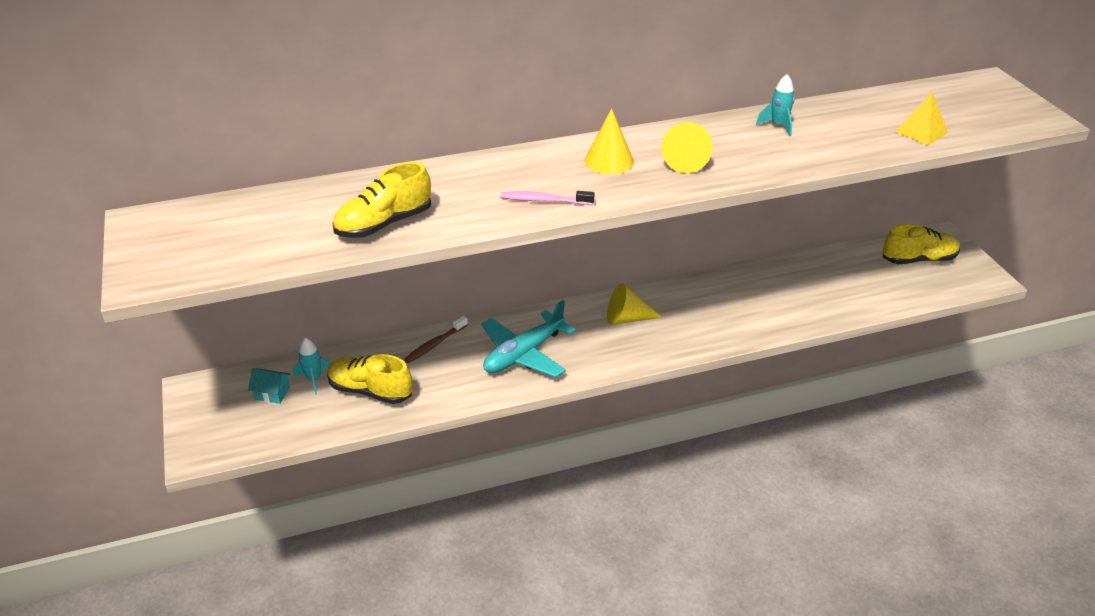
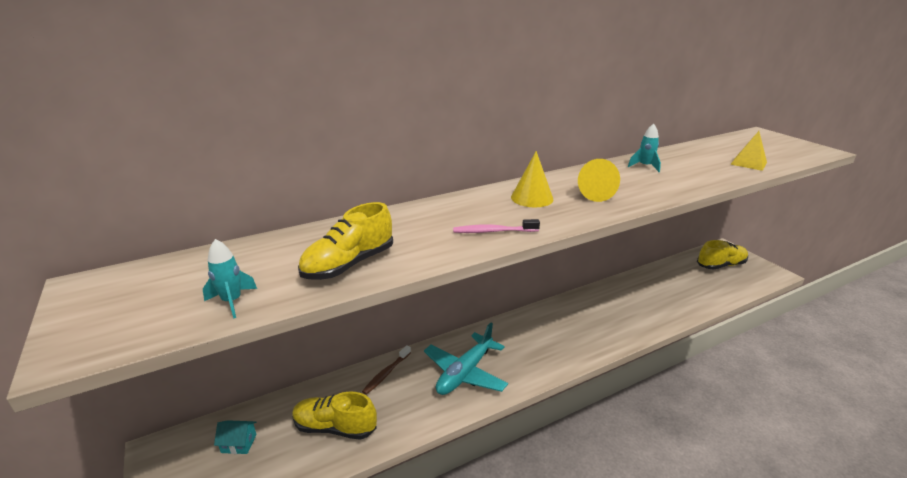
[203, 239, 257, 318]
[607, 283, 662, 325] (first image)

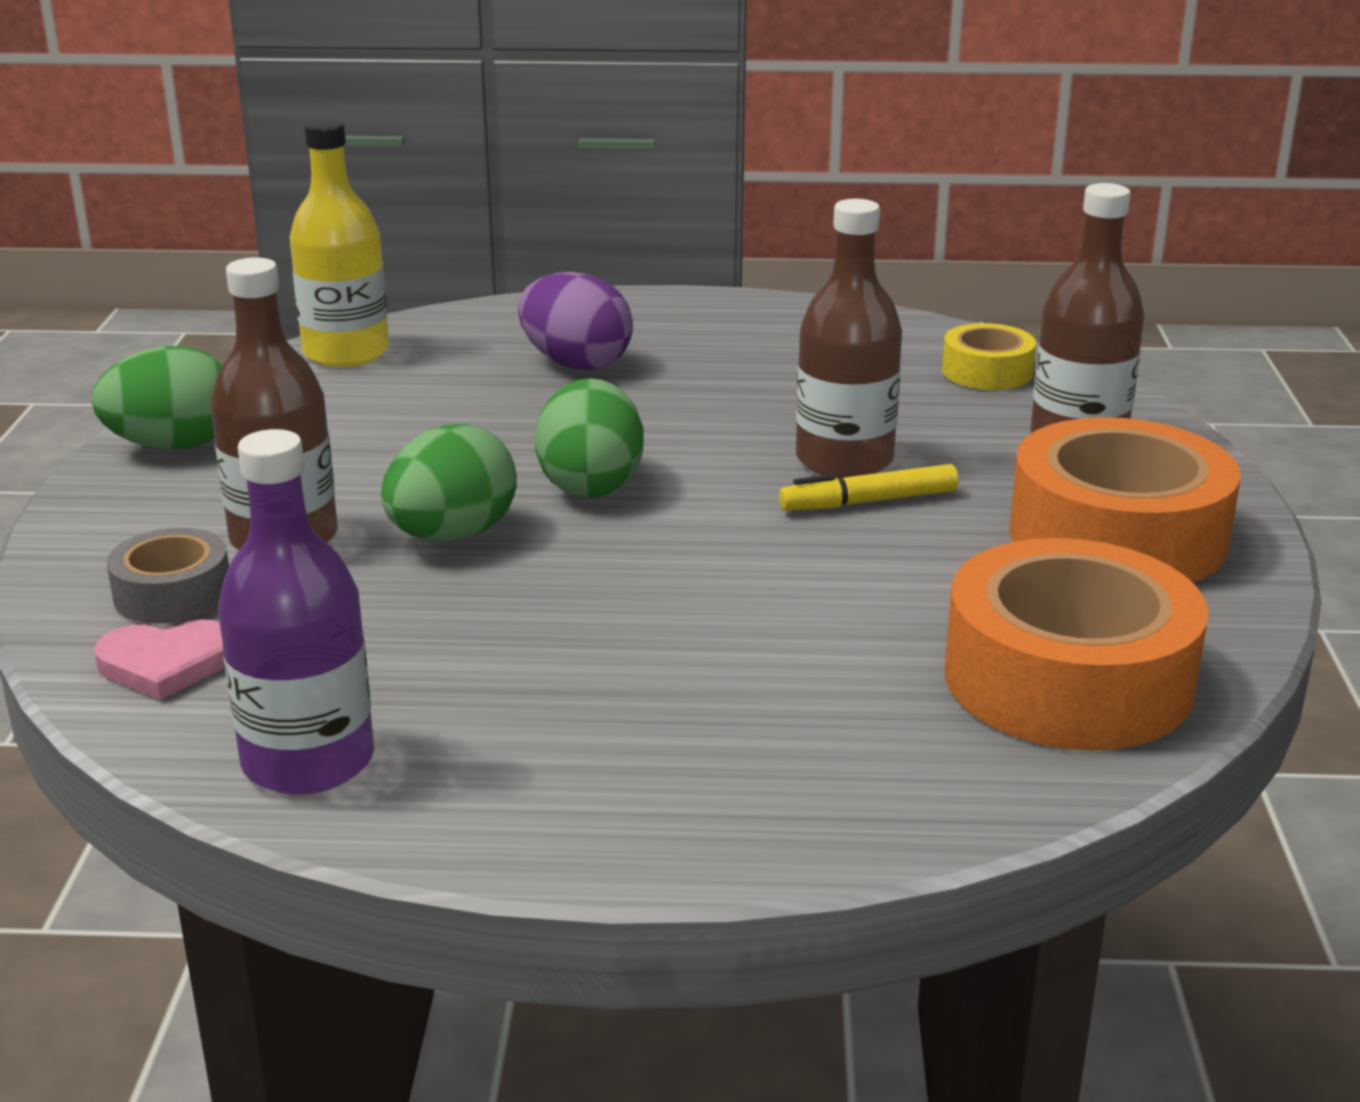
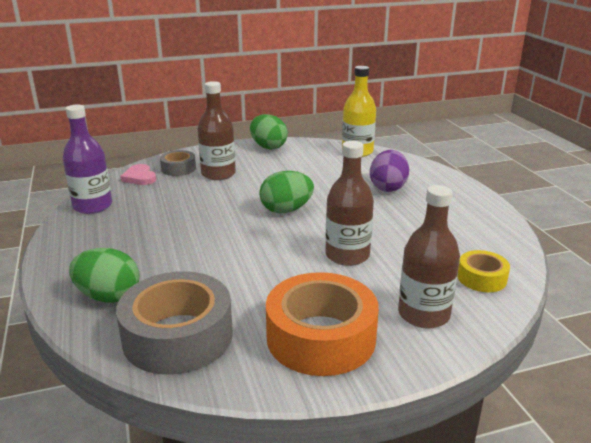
[69, 248, 139, 303]
[116, 271, 233, 375]
[779, 464, 959, 511] (first image)

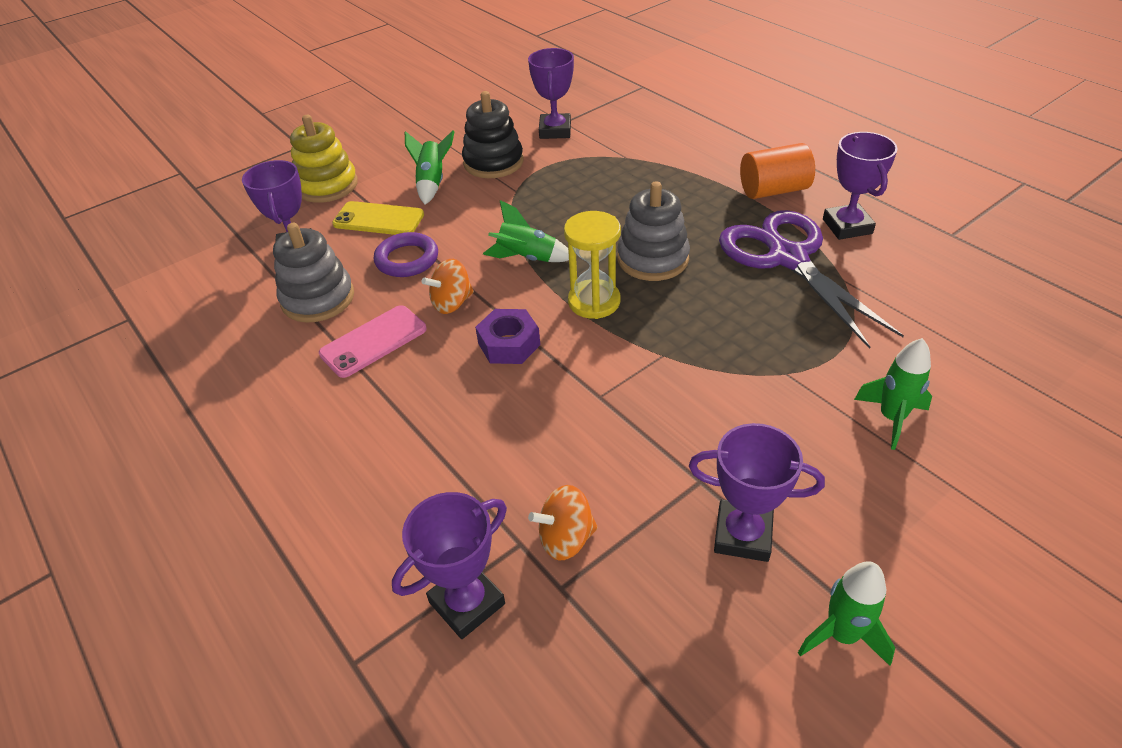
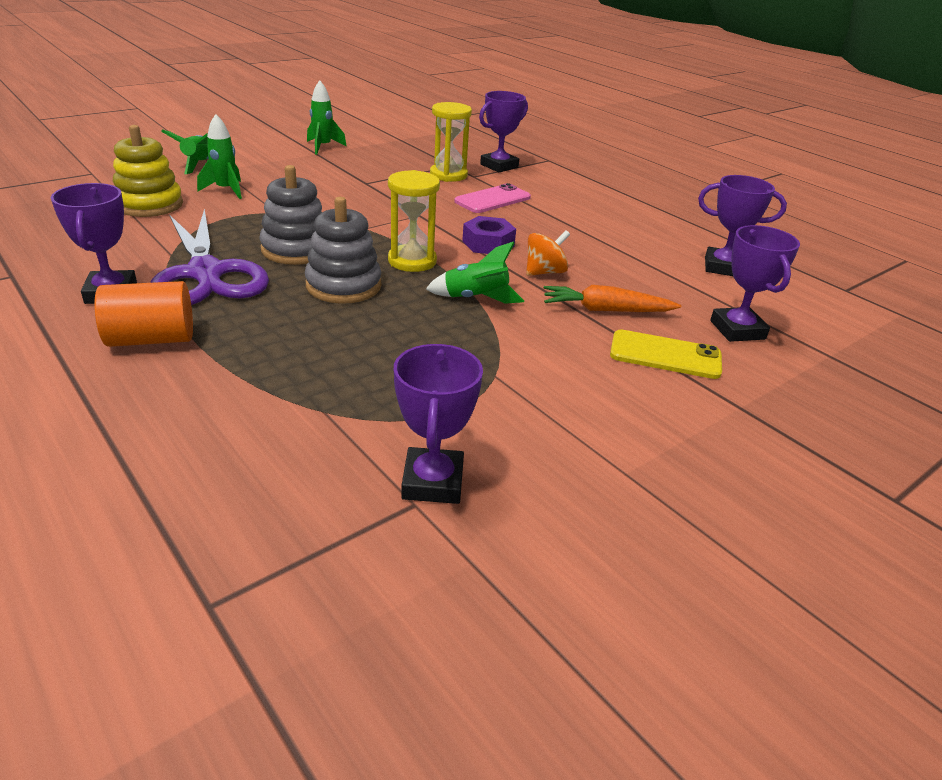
[113, 125, 183, 217]
[161, 129, 209, 174]
[259, 165, 322, 265]
[430, 102, 472, 182]
[454, 183, 531, 213]
[544, 285, 681, 312]
[698, 175, 787, 276]
[462, 91, 524, 178] (first image)

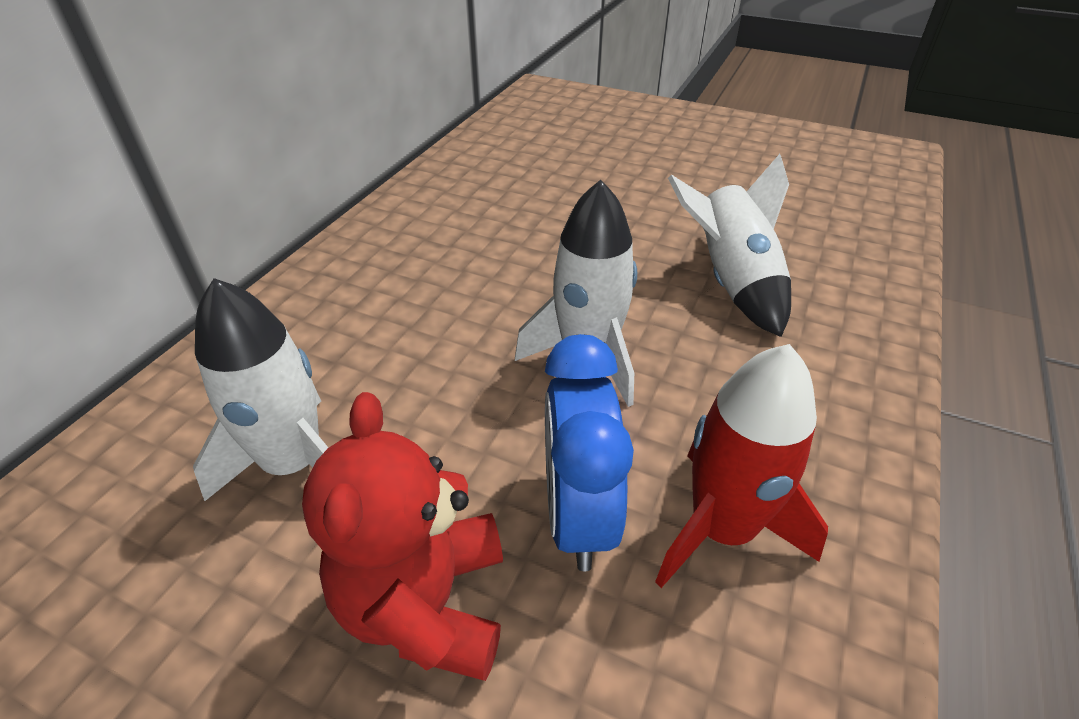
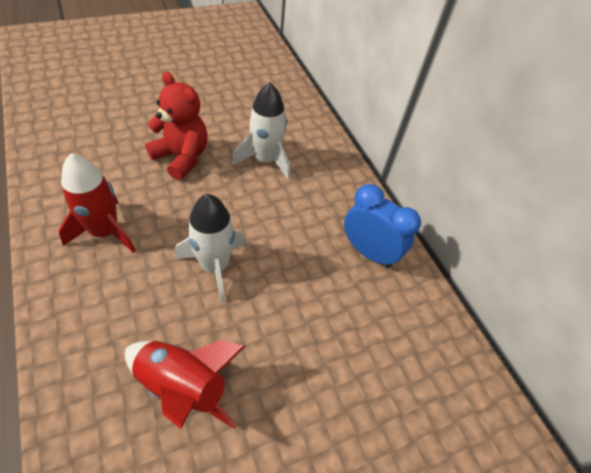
[125, 340, 245, 429]
[344, 184, 421, 268]

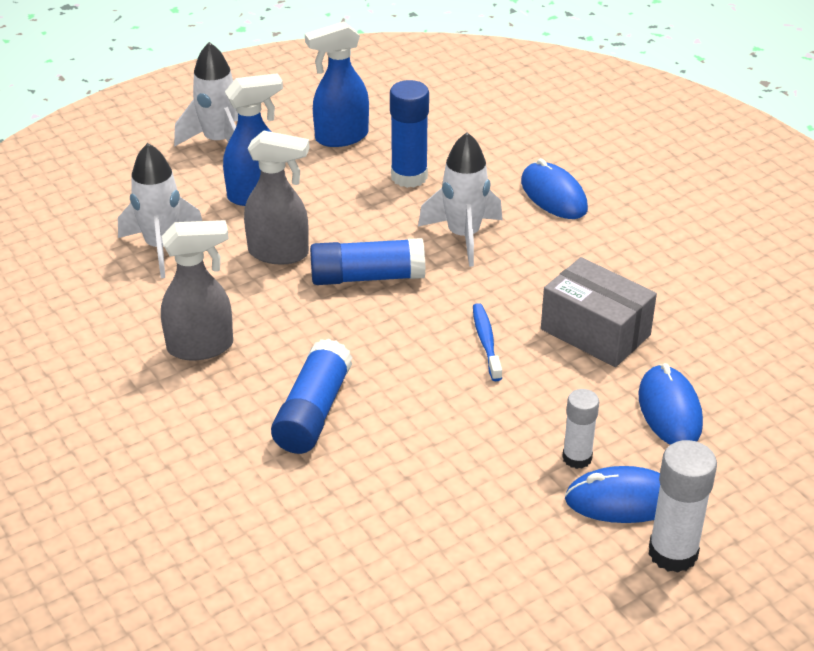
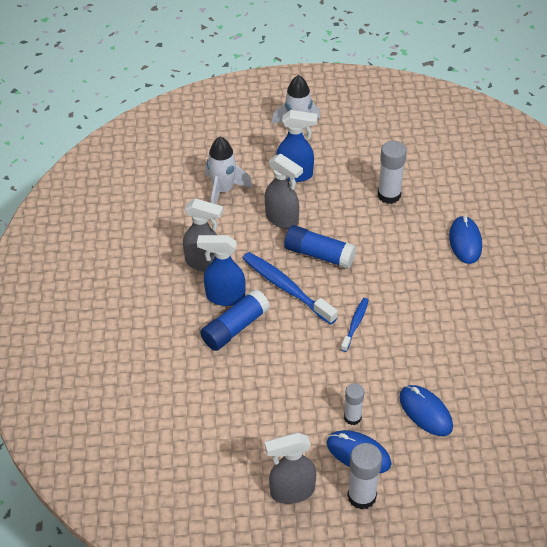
[197, 235, 246, 306]
[242, 252, 338, 325]
[265, 433, 316, 504]
[378, 141, 407, 204]
[399, 385, 453, 436]
[418, 132, 502, 267] (first image)
[541, 257, 657, 367] (first image)

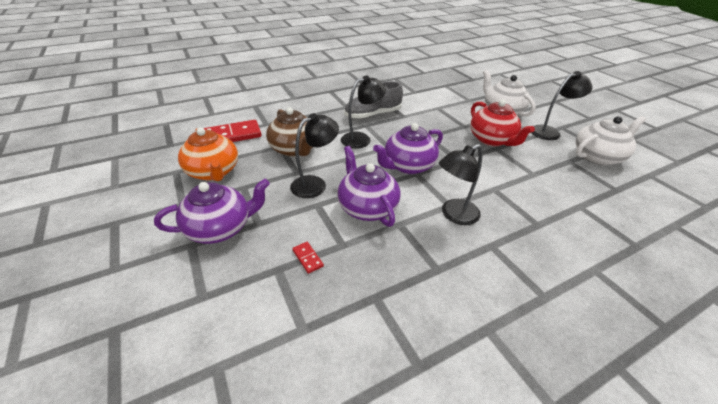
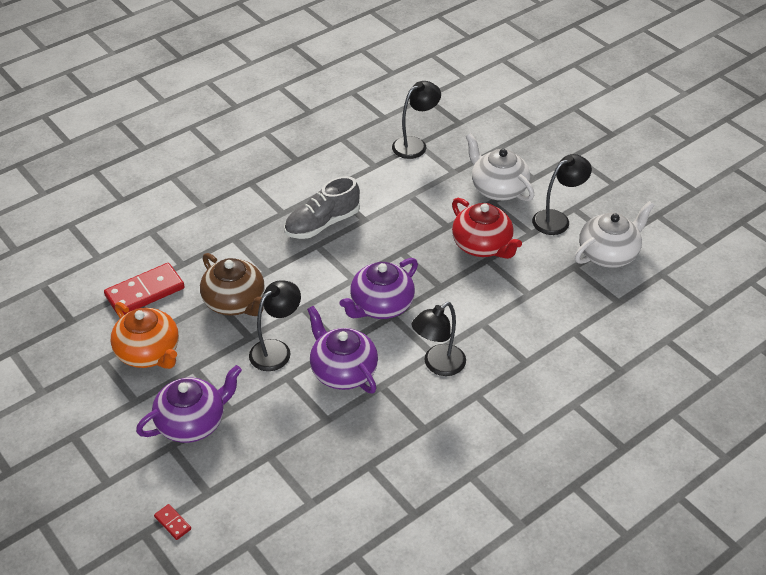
[154, 504, 191, 540]
[392, 81, 441, 159]

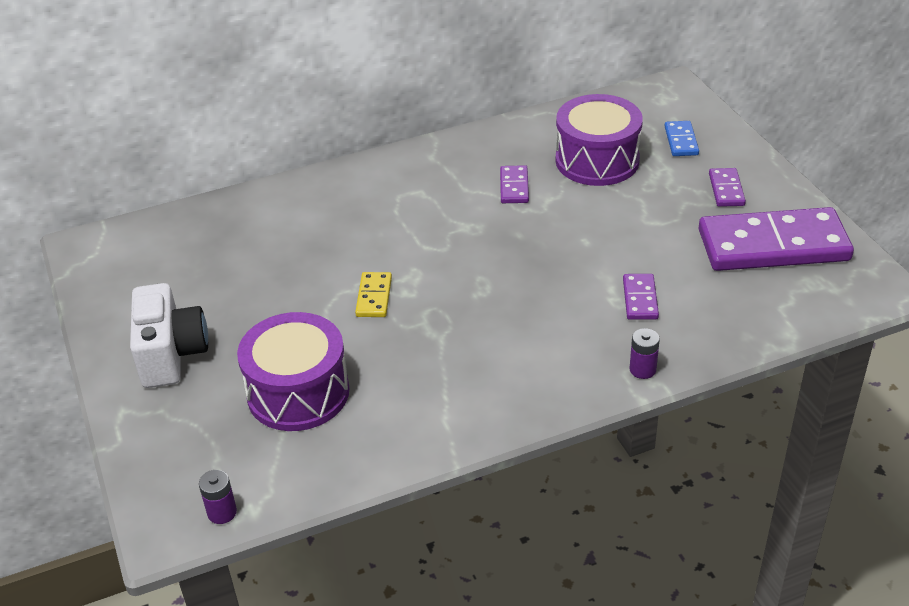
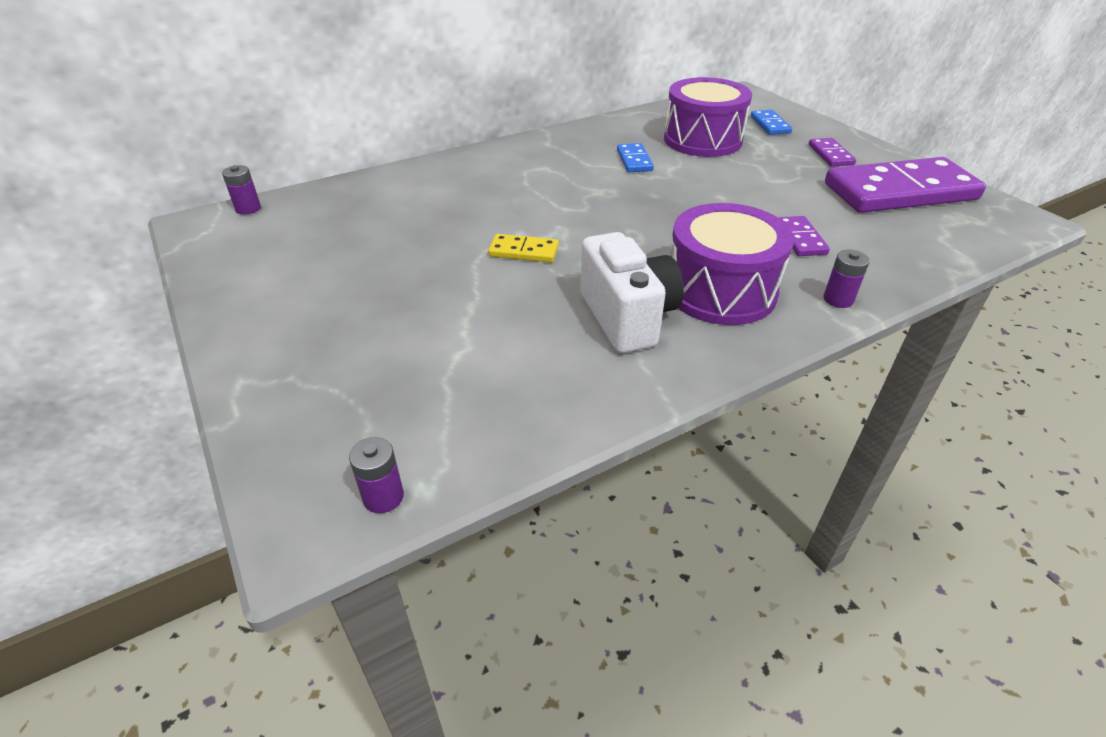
[222, 165, 261, 215]
[488, 234, 559, 263]
[580, 232, 684, 353]
[617, 143, 654, 172]
[670, 203, 794, 325]

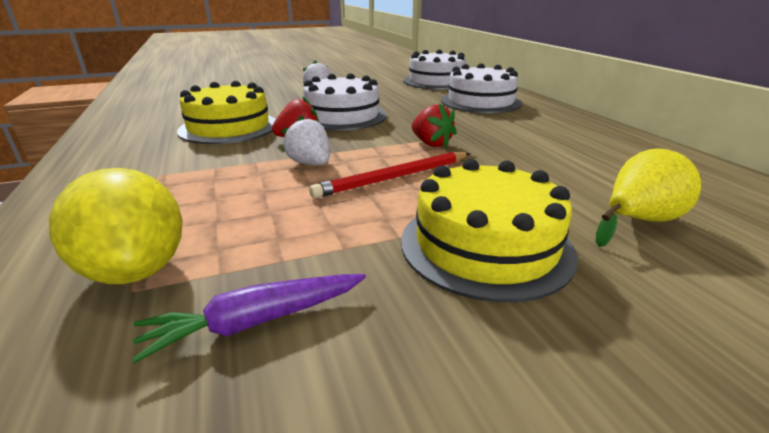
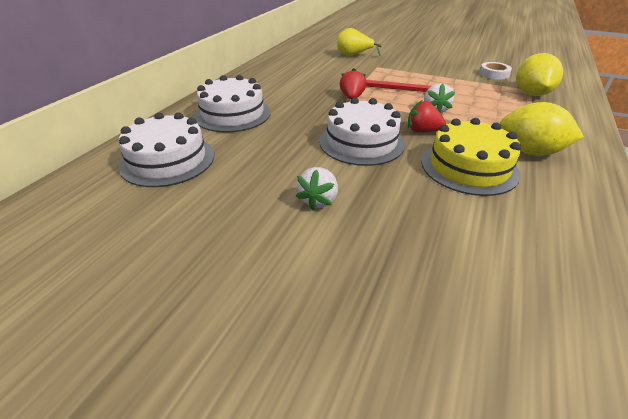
[479, 62, 512, 80]
[500, 102, 584, 156]
[401, 159, 578, 302] (first image)

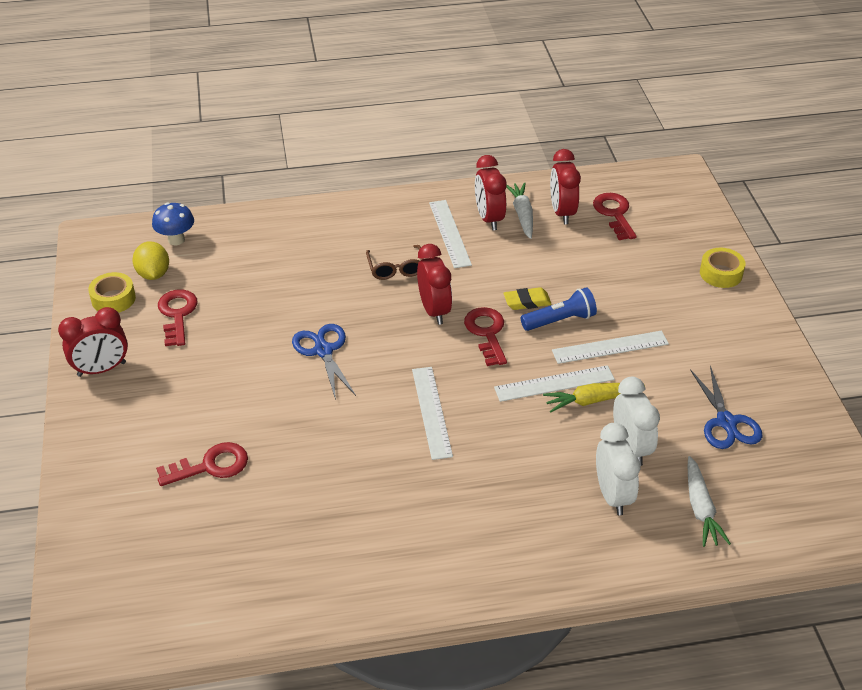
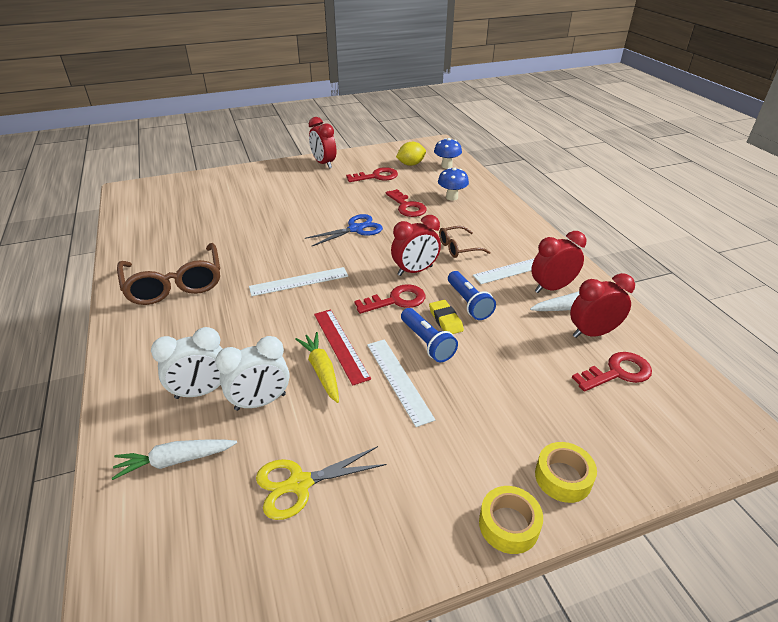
[117, 243, 220, 305]
[256, 446, 387, 520]
[314, 309, 371, 386]
[386, 189, 427, 217]
[438, 167, 469, 200]
[448, 271, 496, 320]
[479, 486, 543, 554]

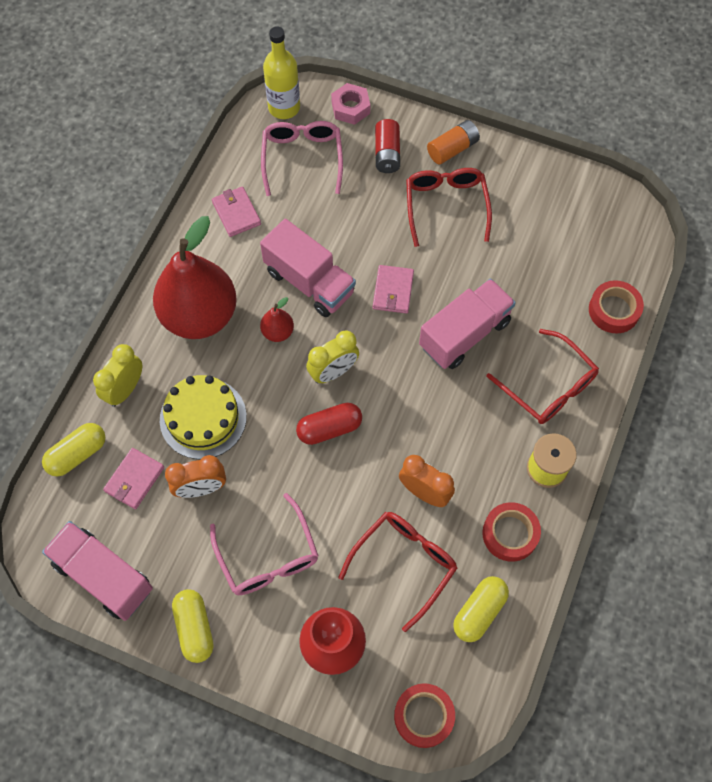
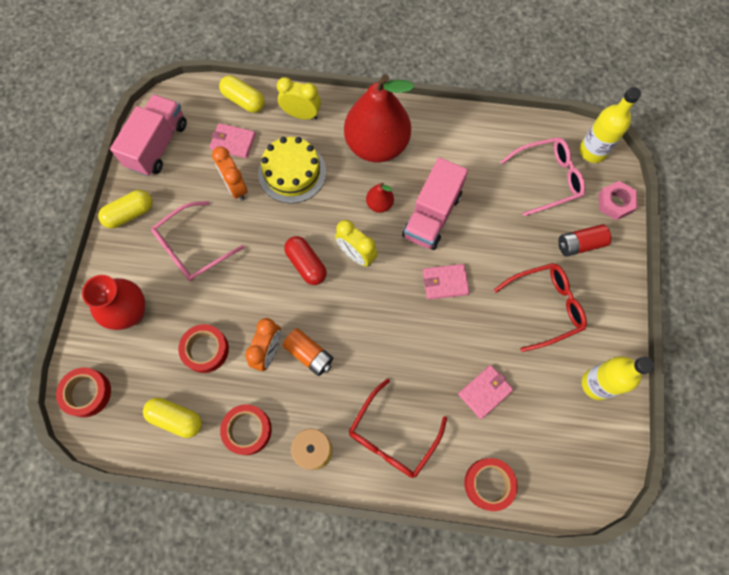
[178, 324, 229, 373]
[282, 328, 333, 376]
[458, 365, 513, 419]
[582, 356, 654, 400]
[419, 279, 516, 369] (first image)

